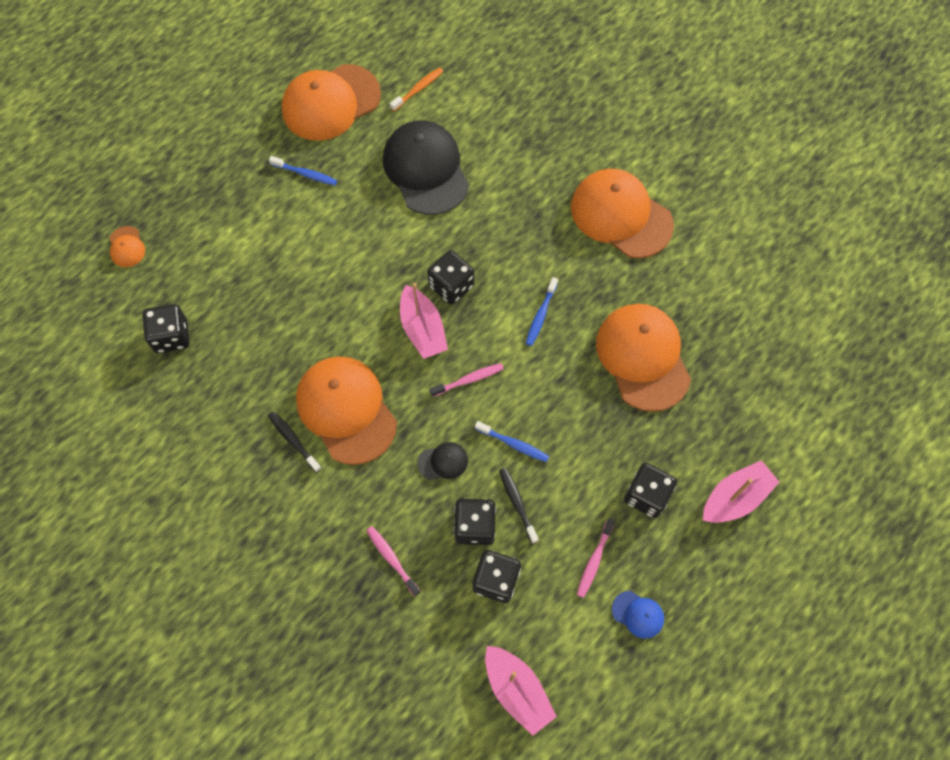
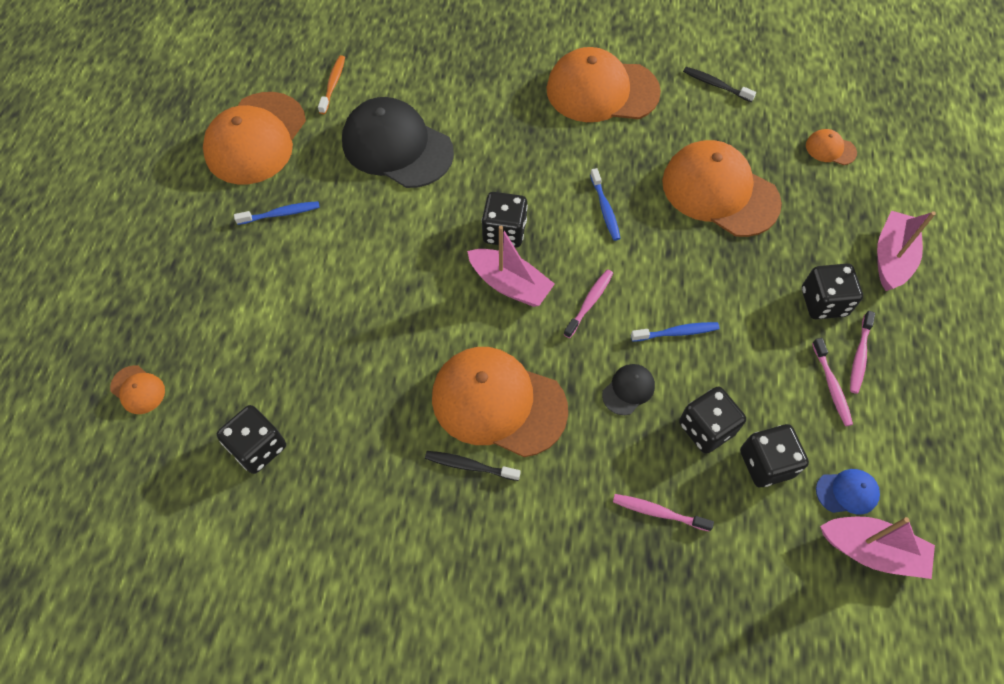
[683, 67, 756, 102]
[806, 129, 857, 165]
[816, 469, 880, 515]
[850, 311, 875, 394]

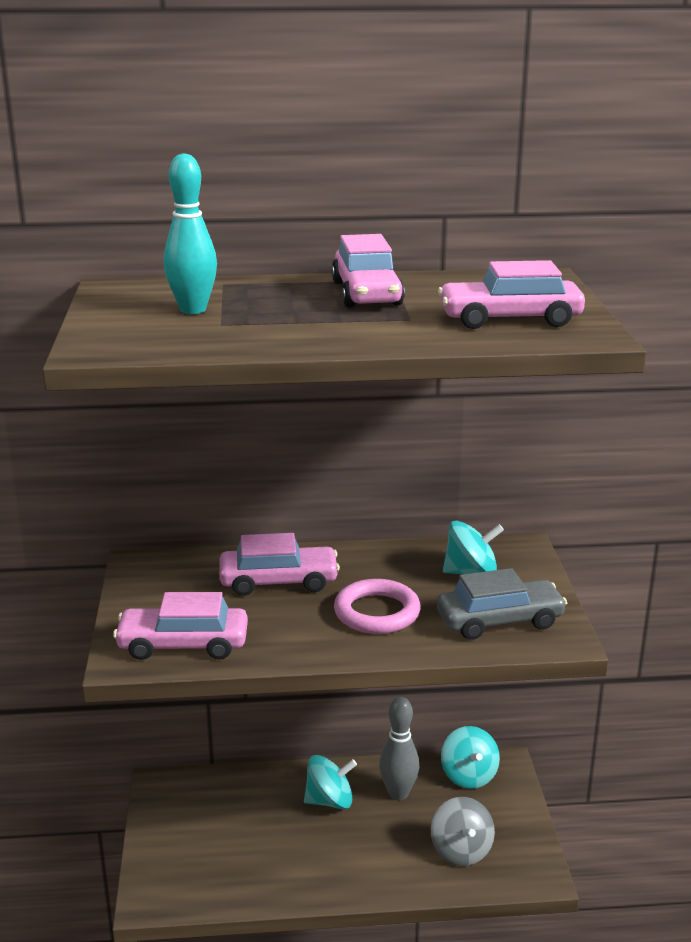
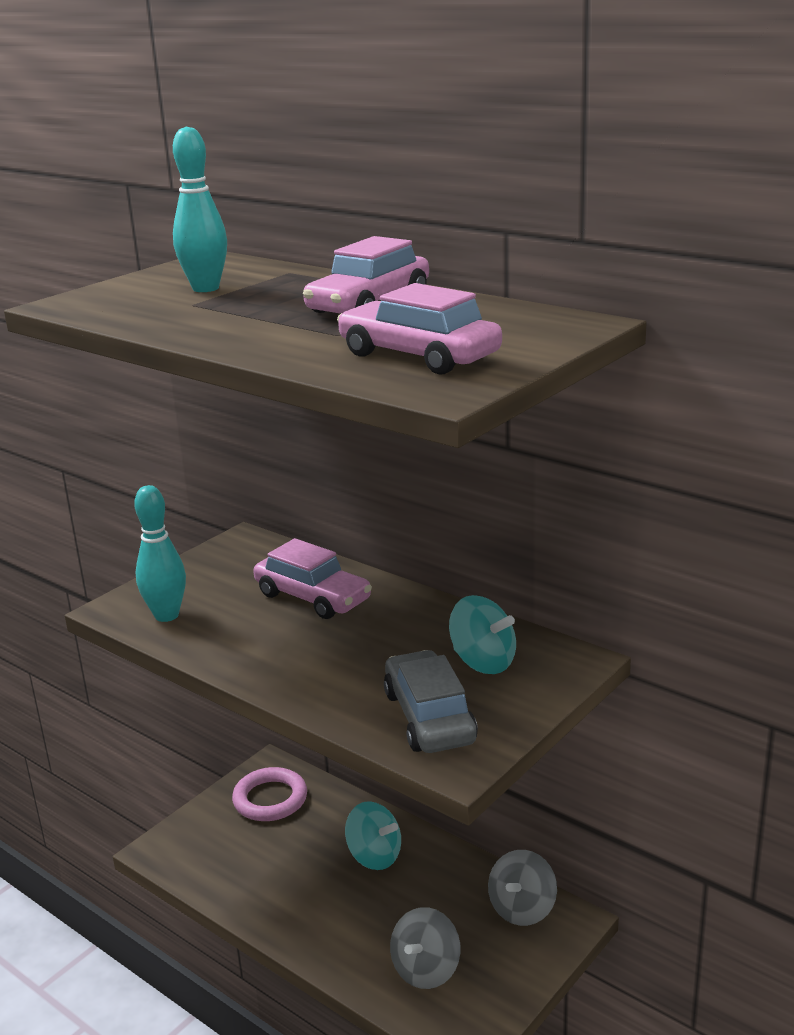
[134, 485, 186, 622]
[232, 767, 307, 821]
[384, 650, 478, 753]
[488, 850, 557, 926]
[379, 697, 419, 800] (first image)

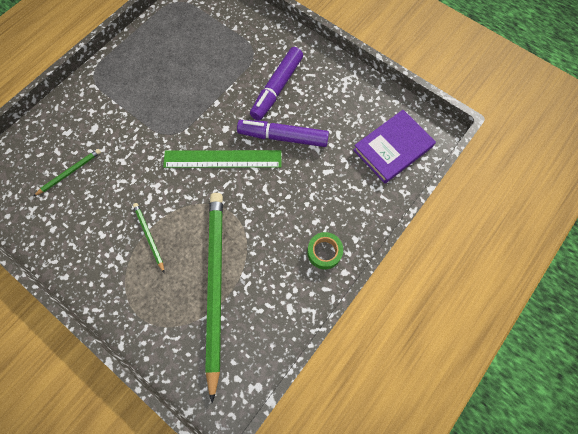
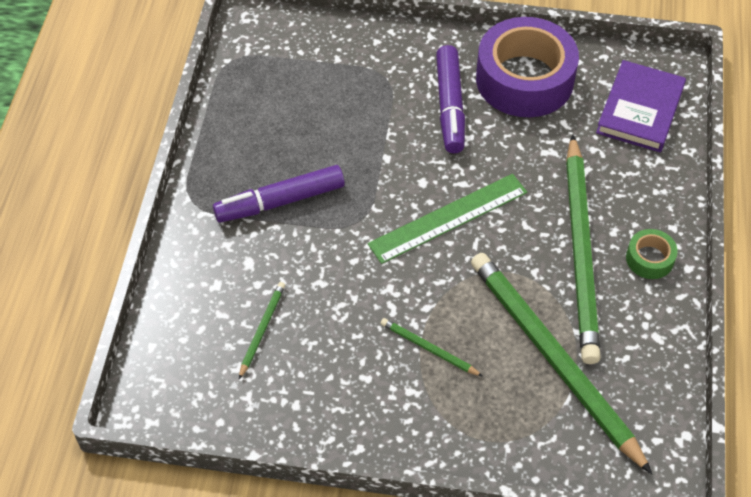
[213, 165, 345, 223]
[476, 17, 579, 117]
[566, 134, 601, 364]

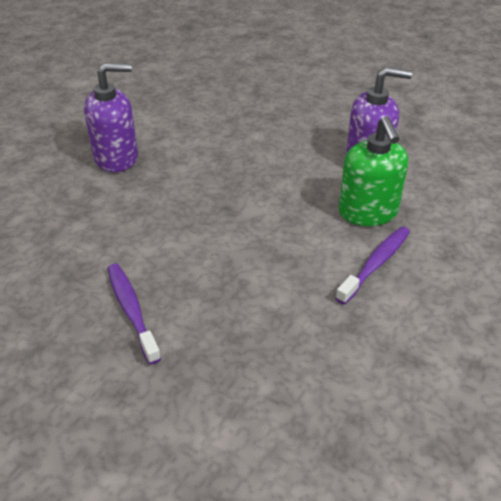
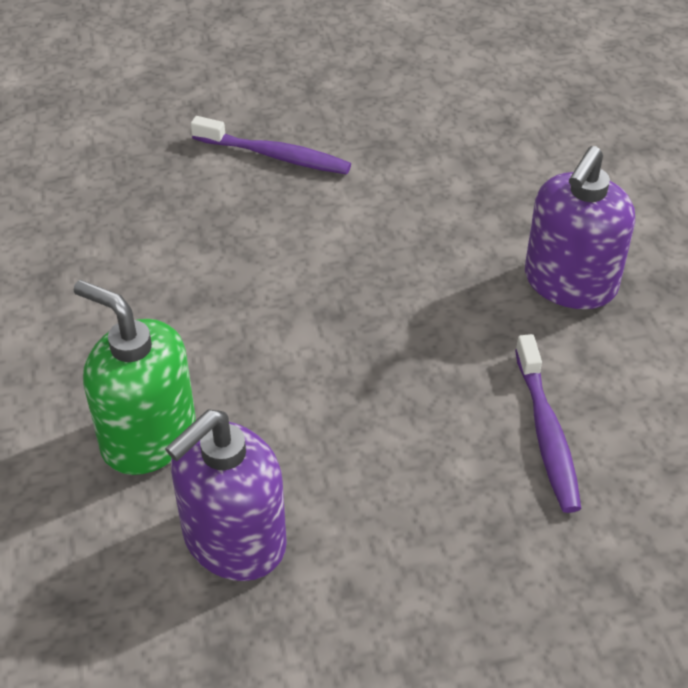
[515, 334, 581, 513]

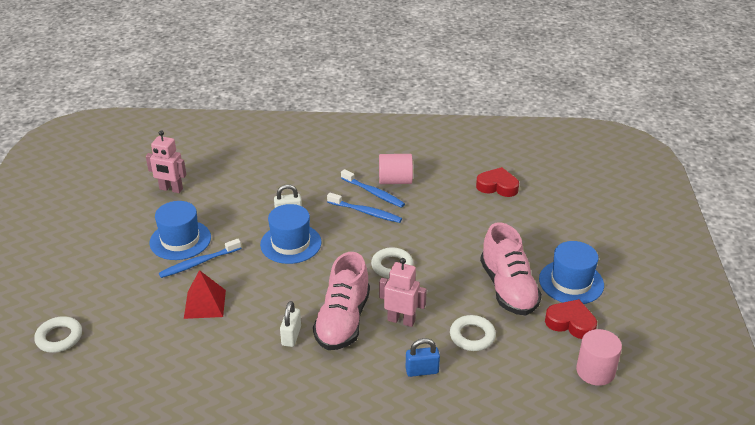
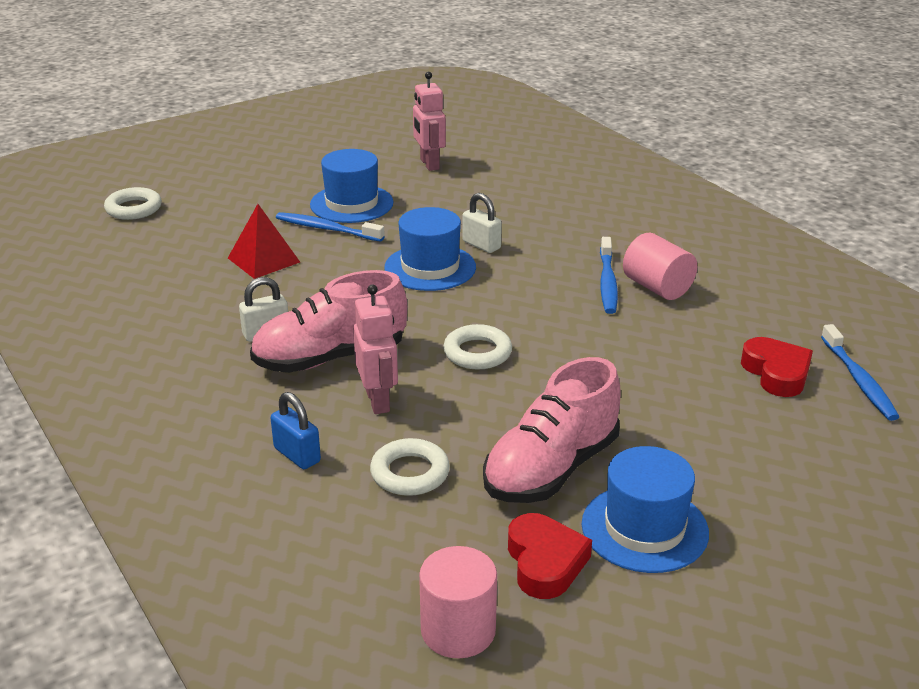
[821, 324, 899, 421]

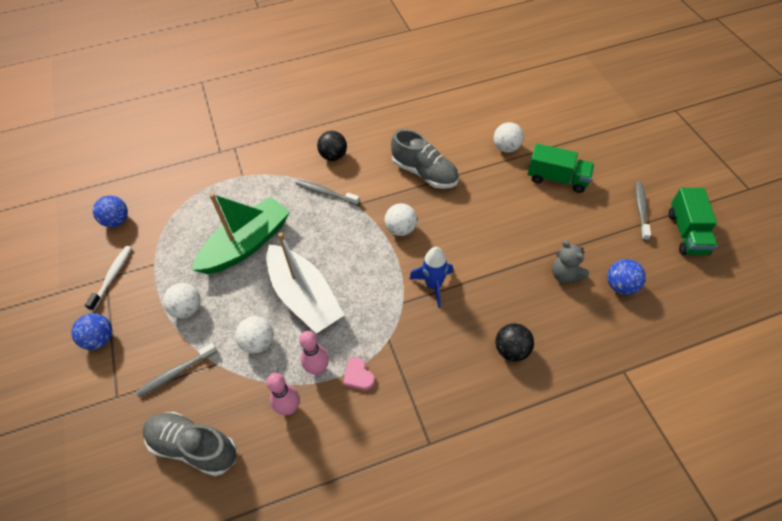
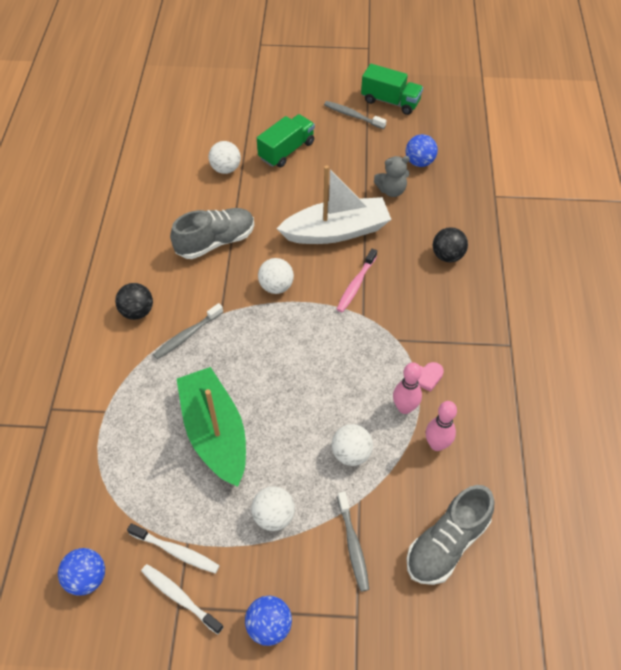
[127, 523, 220, 574]
[277, 165, 392, 244]
[337, 248, 377, 312]

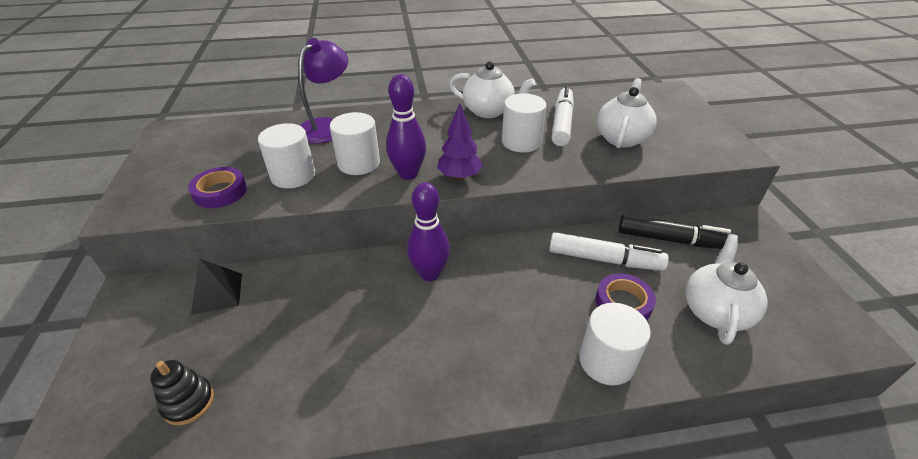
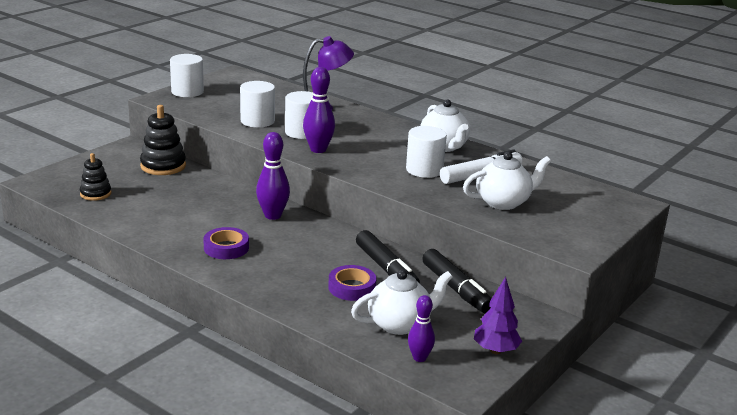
[140, 105, 186, 175]
[170, 54, 204, 97]
[203, 227, 249, 259]
[356, 230, 420, 284]
[408, 295, 435, 362]
[474, 277, 522, 354]

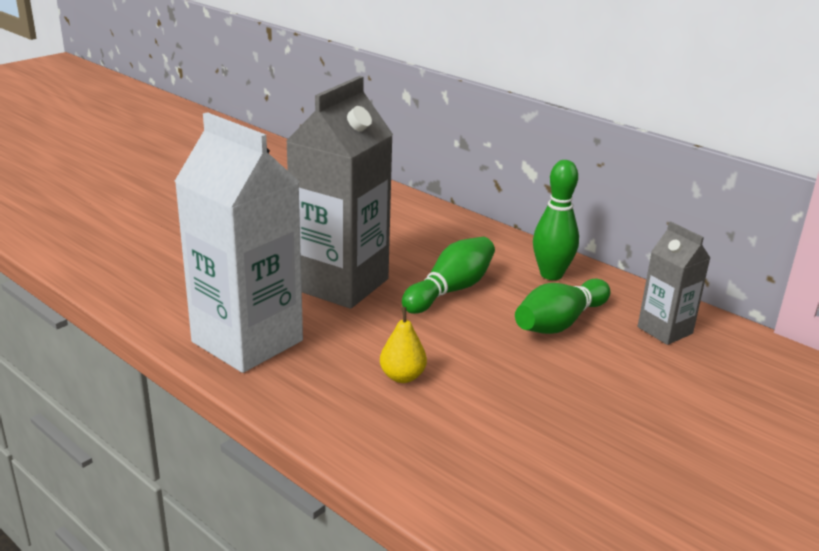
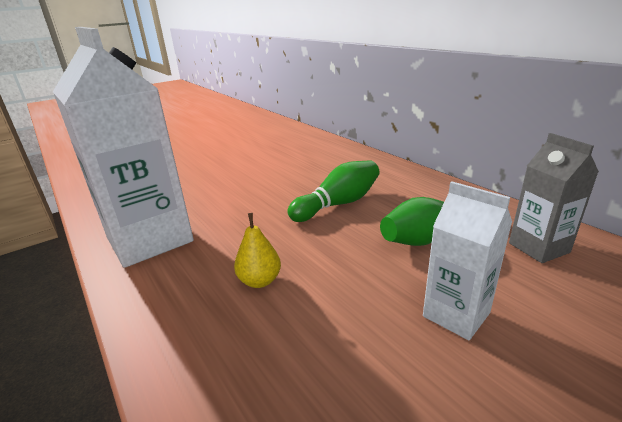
[423, 182, 512, 340]
[286, 76, 393, 309] (first image)
[533, 160, 579, 280] (first image)

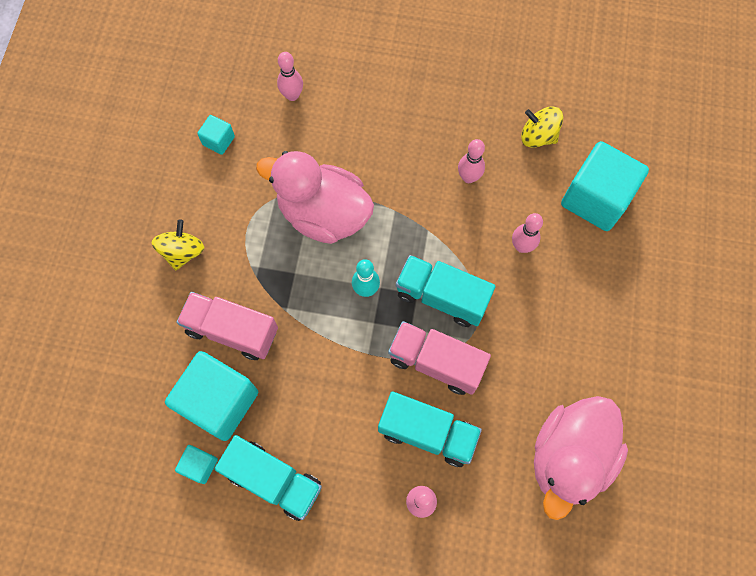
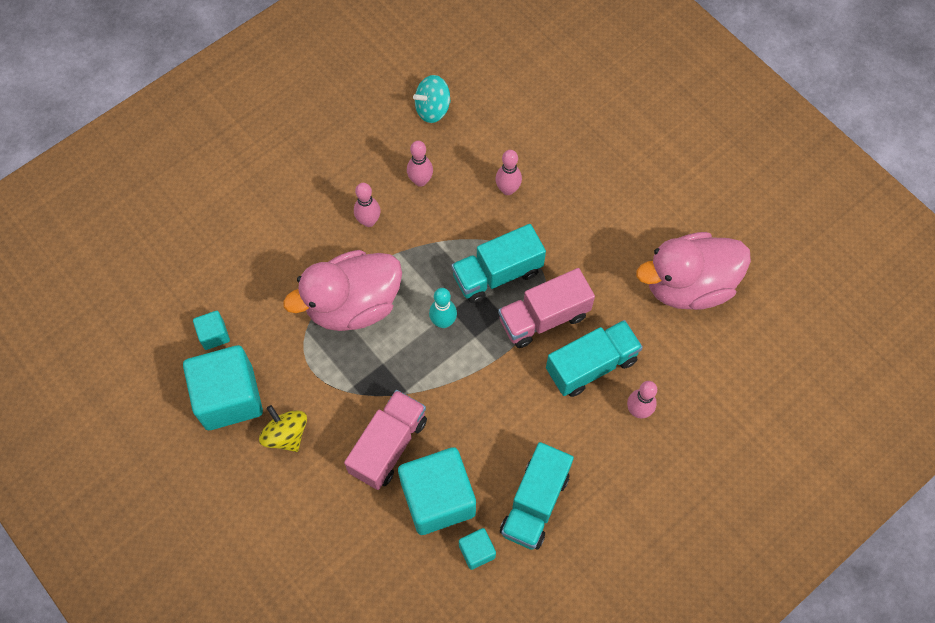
[183, 345, 263, 430]
[344, 390, 427, 490]
[354, 183, 381, 227]
[413, 75, 451, 123]
[500, 442, 574, 550]
[636, 232, 751, 310]

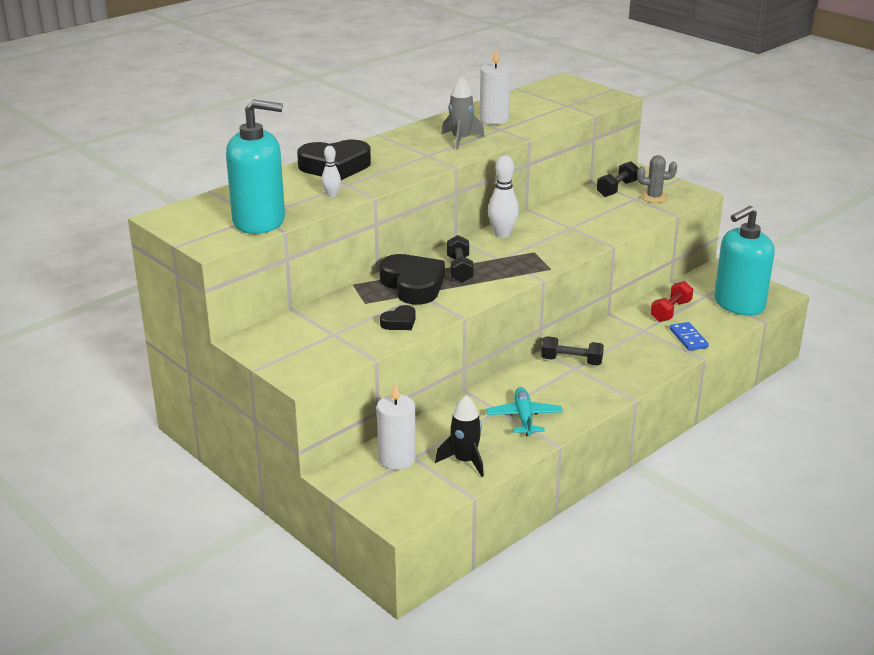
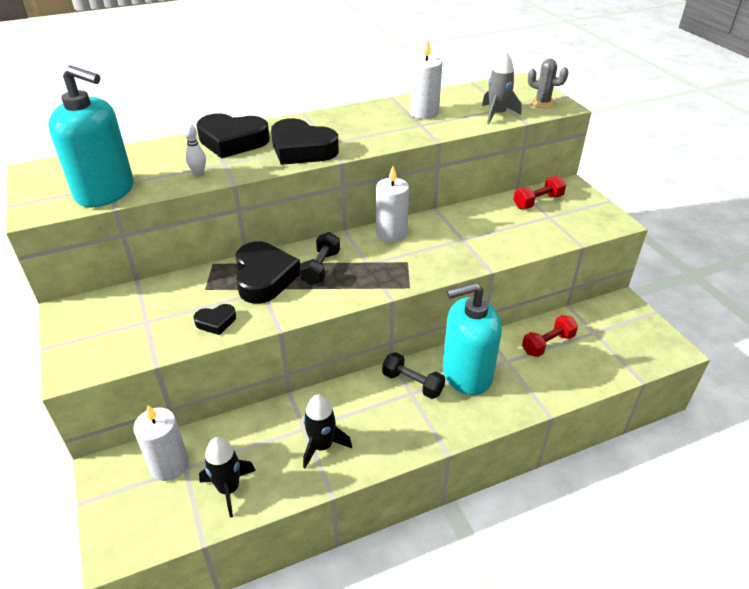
[271, 118, 339, 165]
[303, 394, 352, 468]
[376, 166, 409, 242]
[443, 283, 502, 395]
[482, 51, 522, 124]
[513, 176, 566, 209]
[528, 59, 569, 108]
[670, 322, 709, 351] (first image)

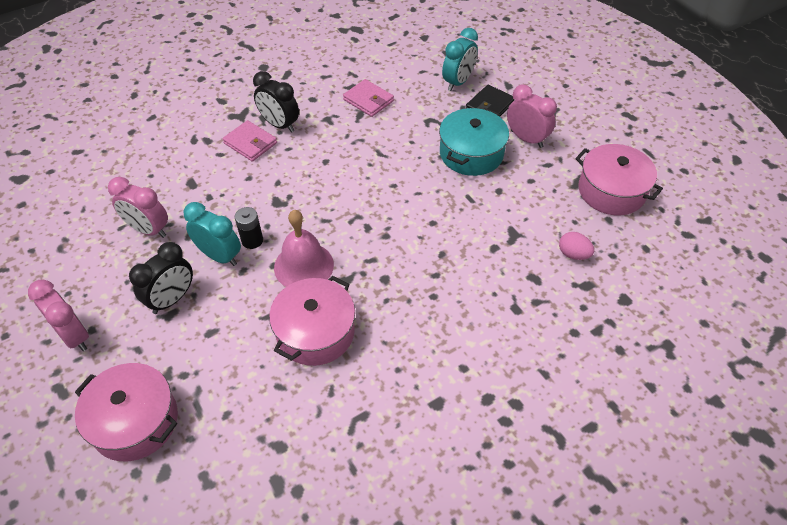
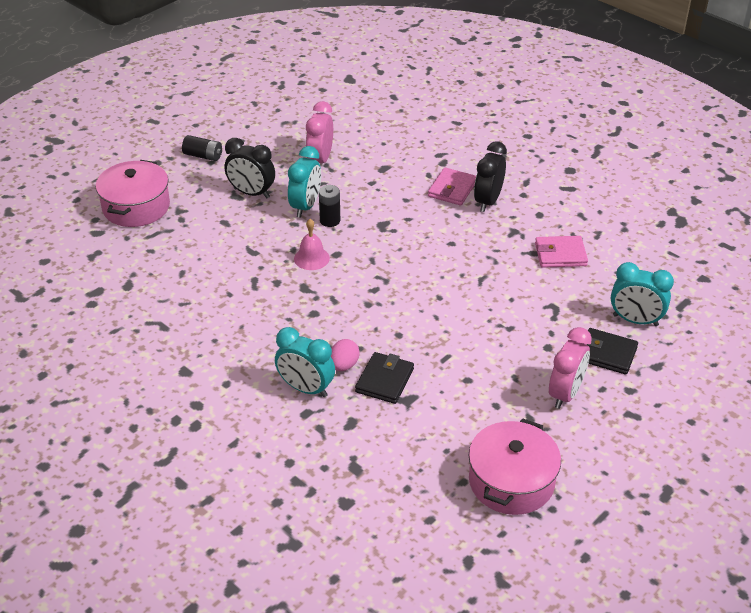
[182, 135, 222, 161]
[275, 327, 335, 397]
[294, 219, 330, 270]
[331, 339, 360, 371]
[355, 352, 414, 404]
[535, 236, 588, 268]
[269, 276, 355, 366] (first image)
[439, 108, 509, 176] (first image)

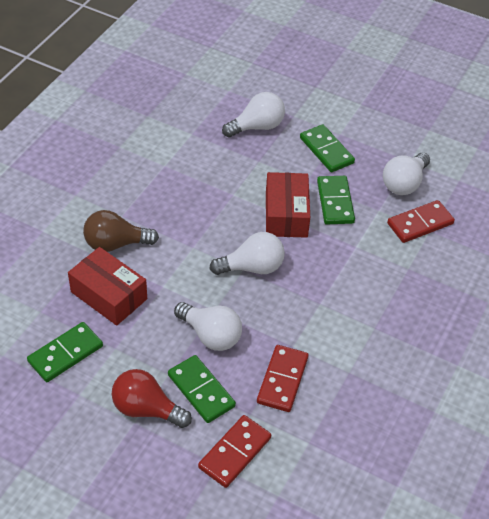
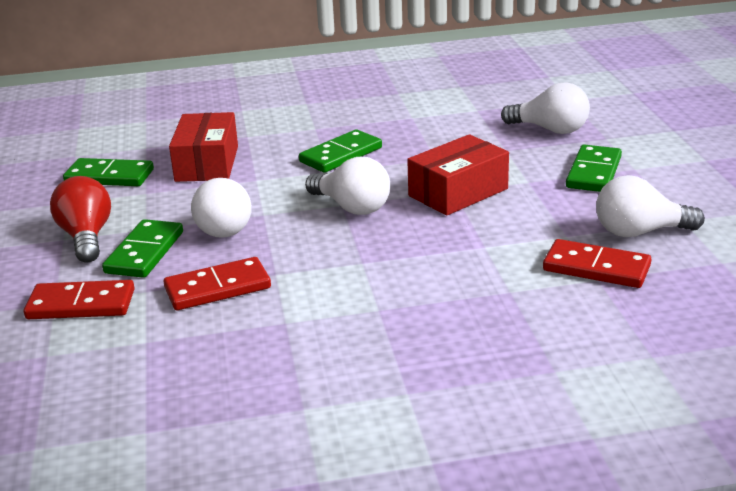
[299, 130, 382, 173]
[83, 210, 159, 252] (first image)

